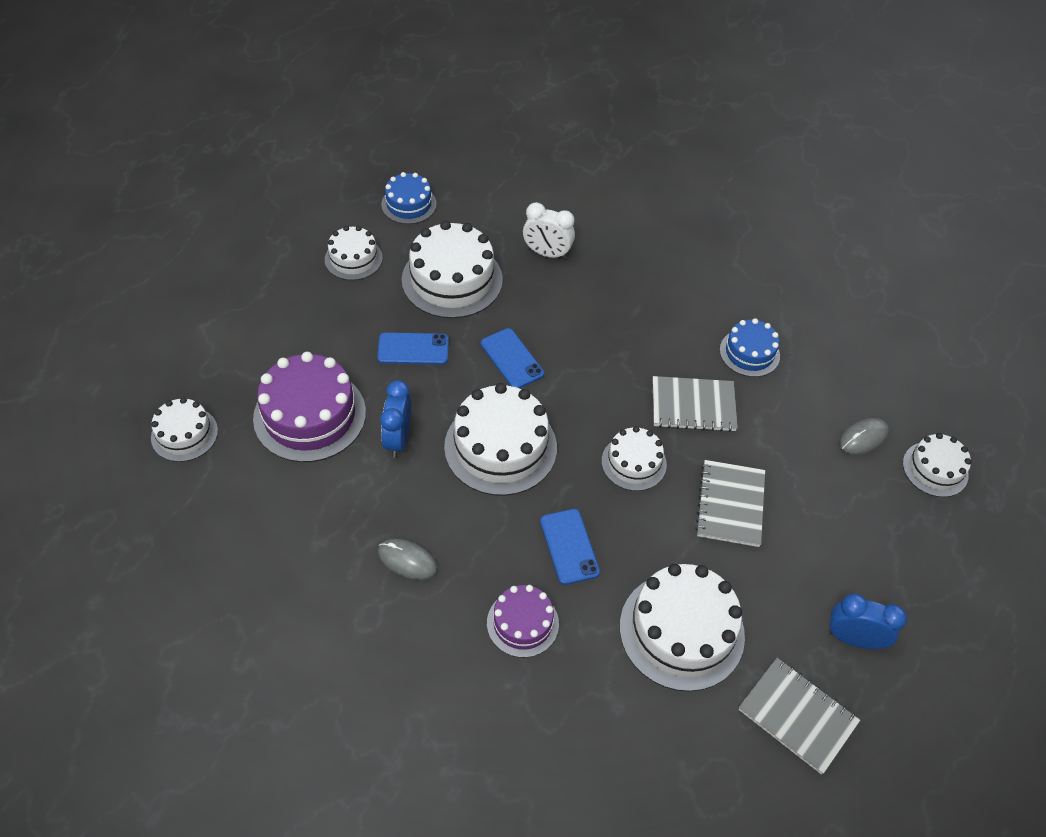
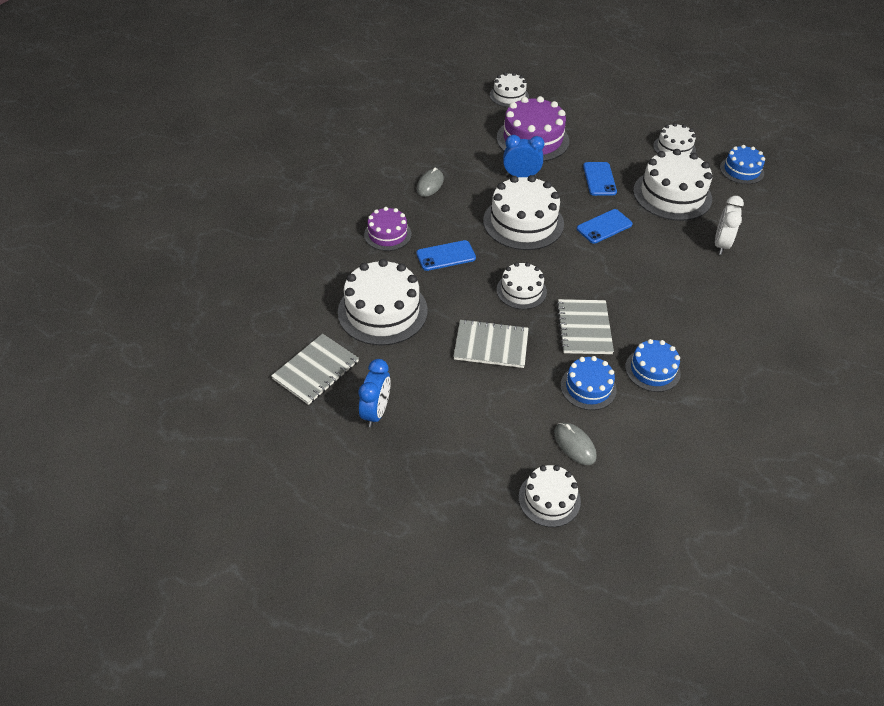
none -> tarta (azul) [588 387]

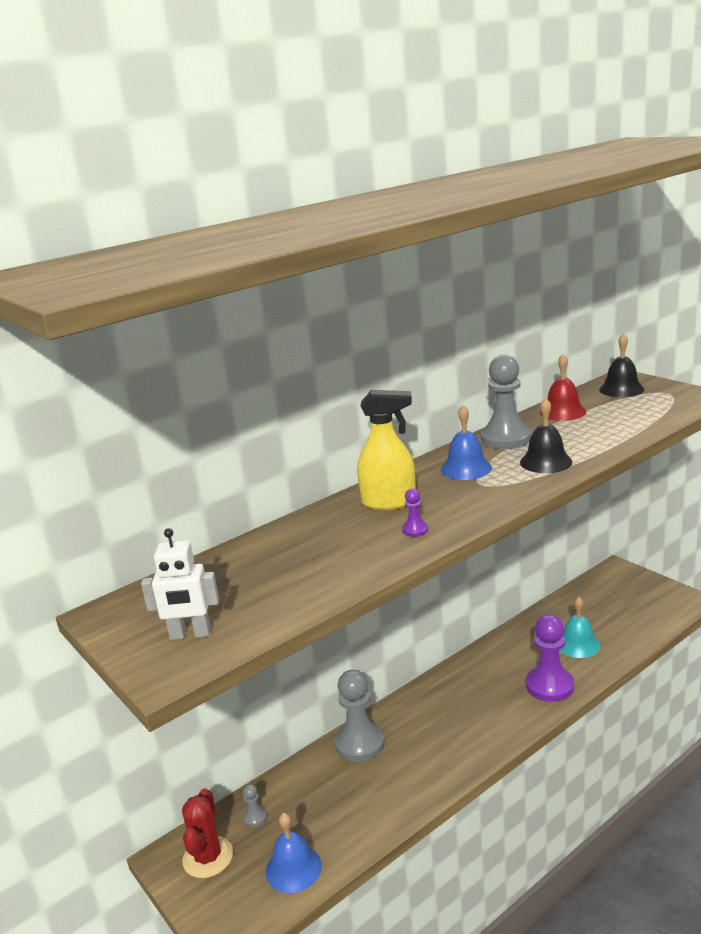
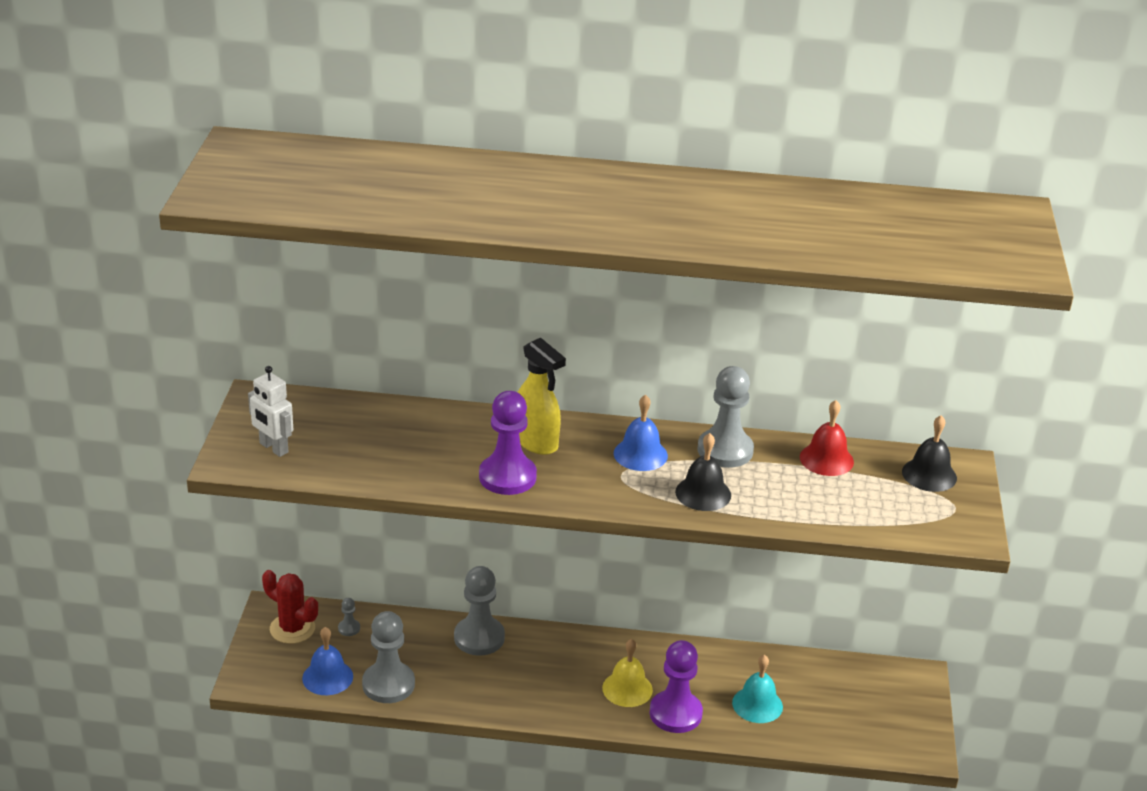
cactus (rojo) [208 857] -> cactus (rojo) [292 629], 75 degrees clockwise
peón (morado) [415 530] -> peón (morado) [507 477], x2.30
none -> peón (gris) [388 684]
none -> campana (amarillo) [627 689]

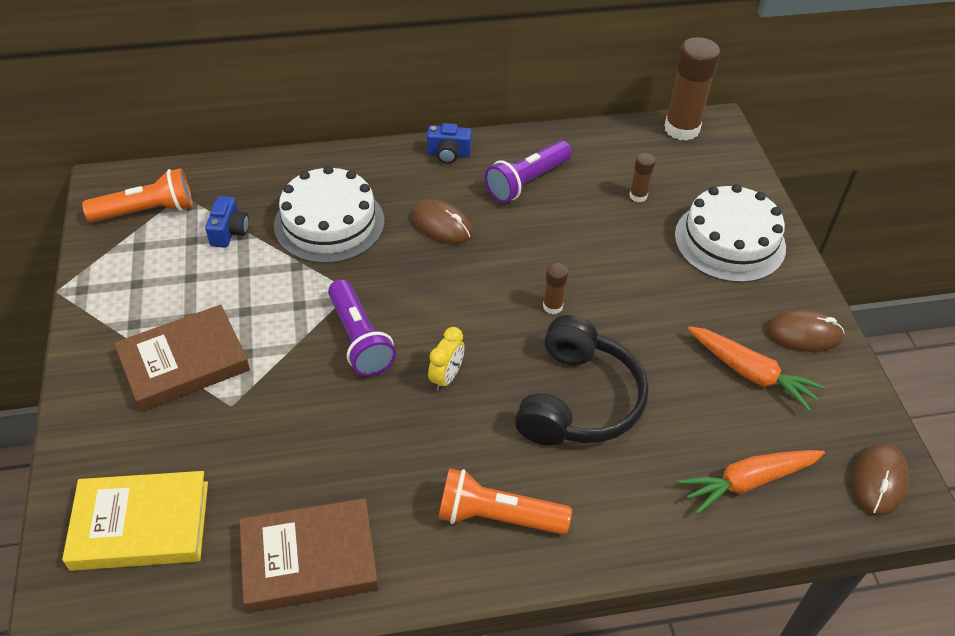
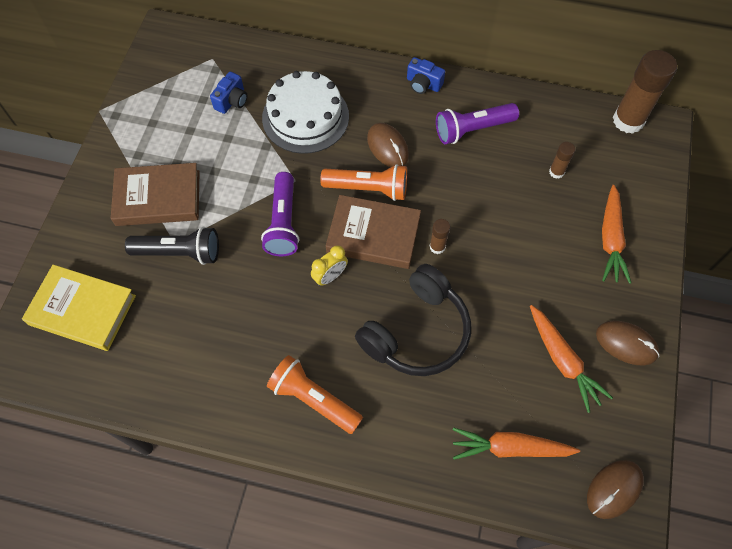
lámpara de mano (naranja) [147 211] -> lámpara de mano (naranja) [368 188], shifted
libro (marrón) [309 559] -> libro (marrón) [373 235], shifted
tarta (blanco) [729 241] -> zanahoria (naranja) [610 239]
none -> lámpara de mano (negro) [179 252]

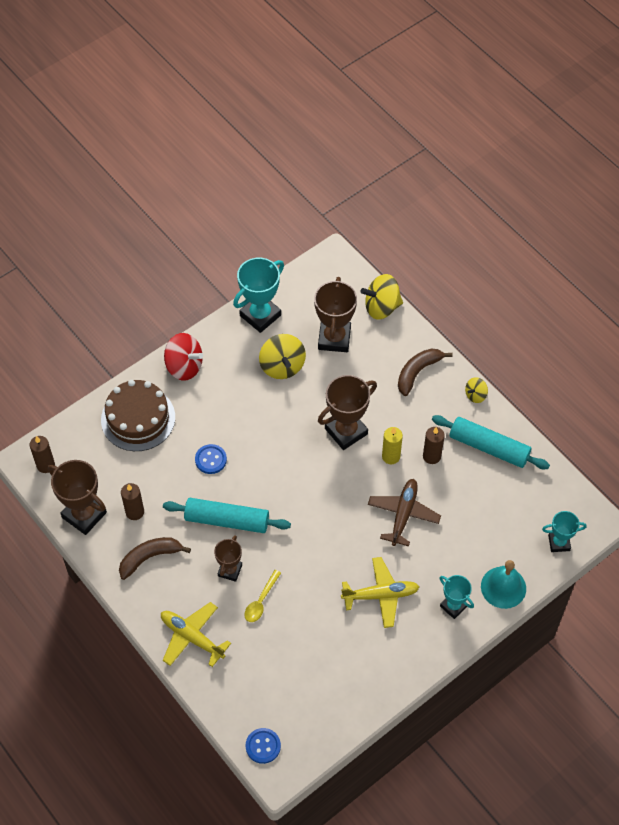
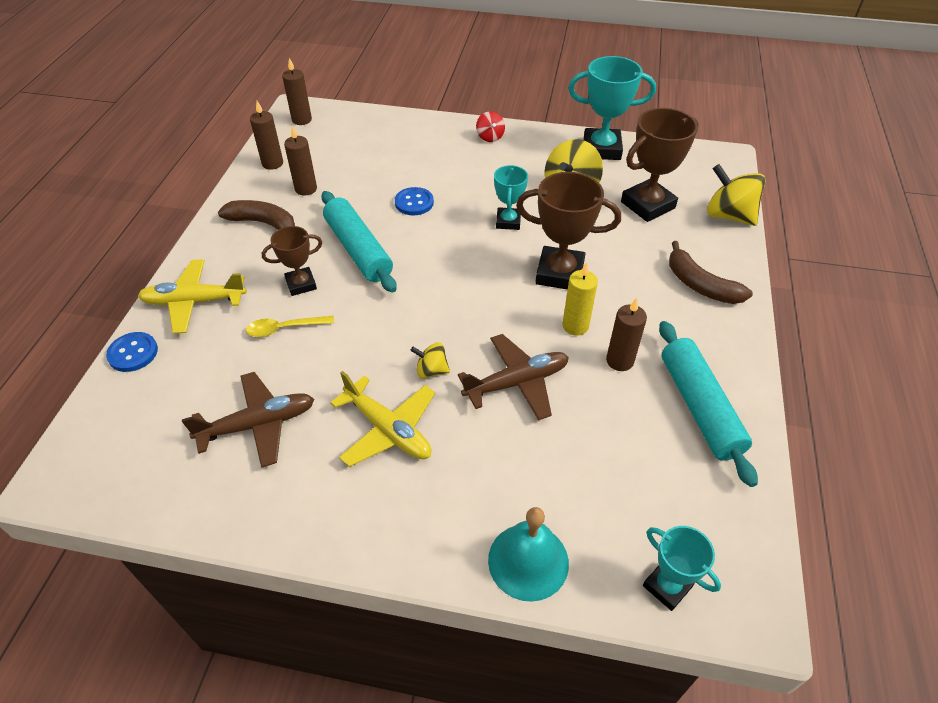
trofeo (marrón) [84 515] -> vela (marrón) [272 163]
tarta (marrón) [138 418] -> none
avión (amarillo) [192 637] -> avión (amarillo) [194 302], 90 degrees counterclockwise
peonza (rojo) [184 366] -> peonza (rojo) [490 137], x0.54
botón (azul) [263 746] -> botón (azul) [133 353], shifted
plátano (marrón) [417 372] -> plátano (marrón) [700 285], 135 degrees counterclockwise
trofeo (turquesa) [453 606] -> trofeo (turquesa) [508 221], shifted
peonza (amarillo) [475 395] -> peonza (amarillo) [431 370], shifted
none -> avión (marrón) [258 425]

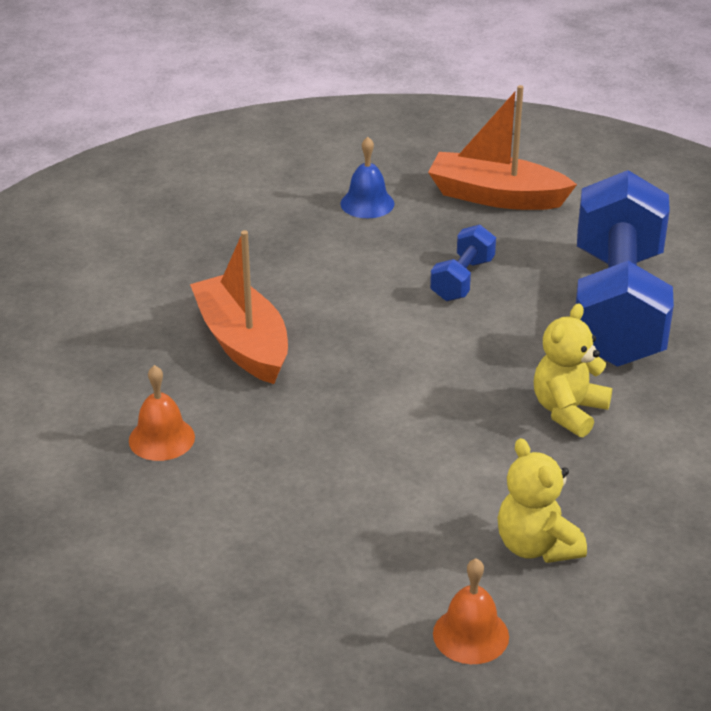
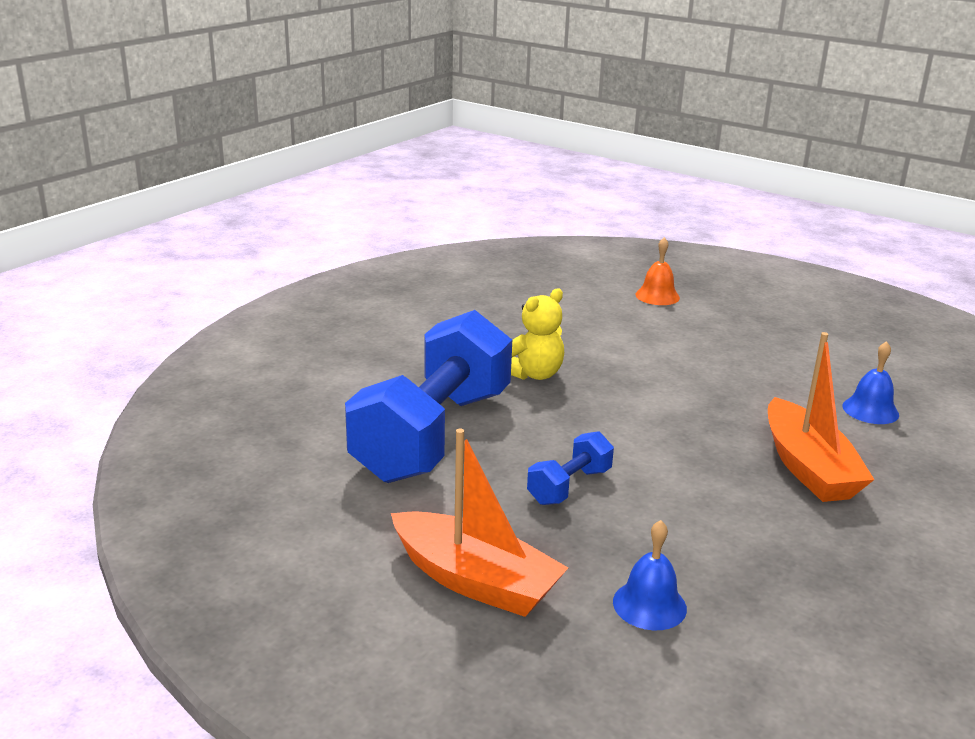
campana (naranja) [161 438] -> campana (azul) [870 410]
osito (amarillo) [536 546] -> none

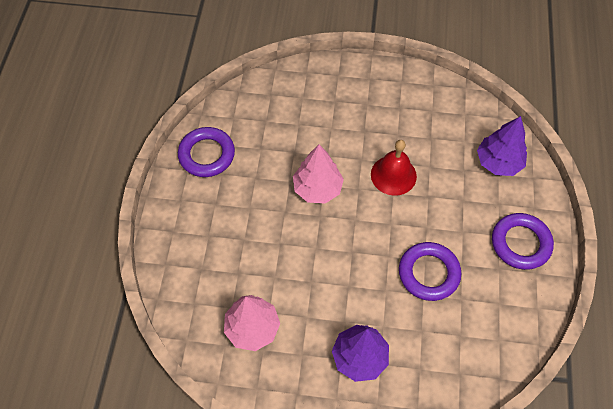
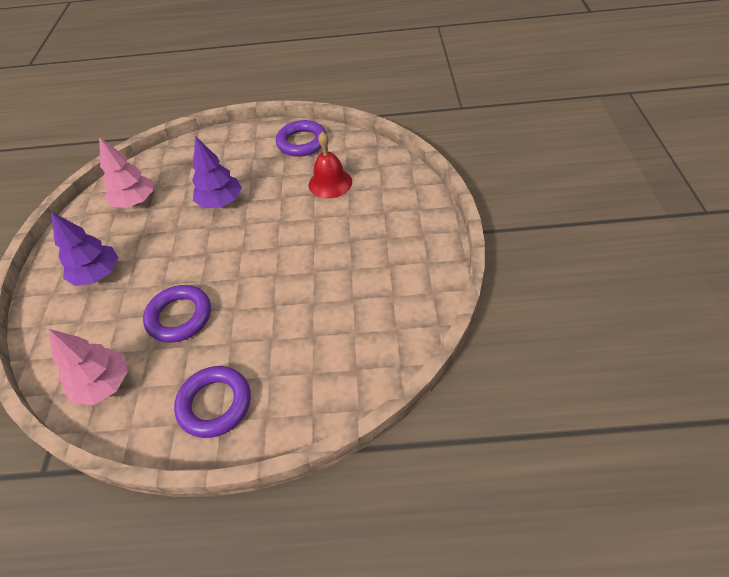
árbol (rosa) [317 188] -> árbol (rosa) [104 384], shifted
campana (rojo) [393 175] -> campana (rojo) [330 183], shifted
árbol (morado) [498 162] -> árbol (morado) [221 202], shifted

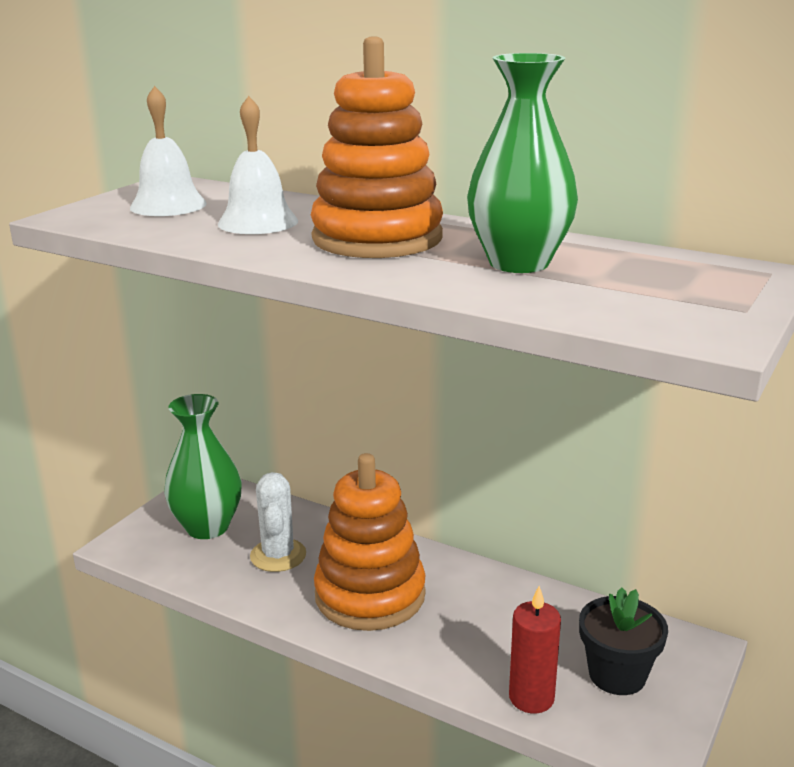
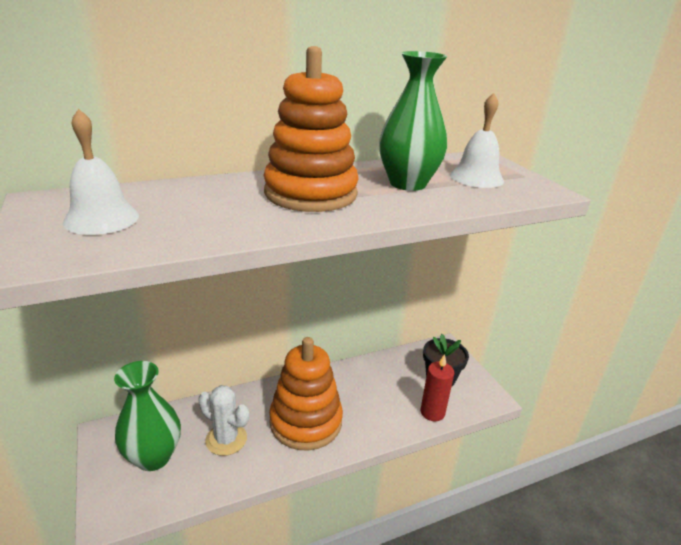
campana (blanco) [258 222] -> campana (blanco) [476 177], shifted

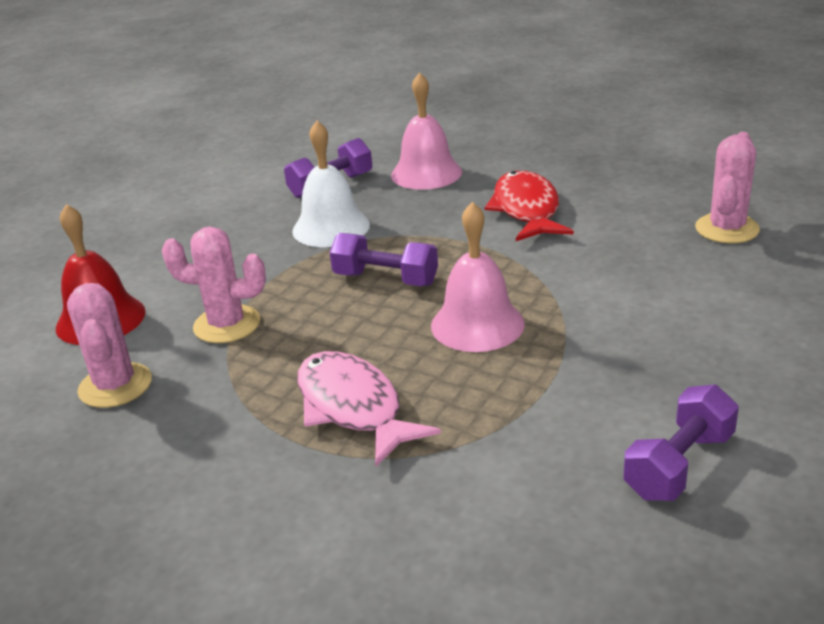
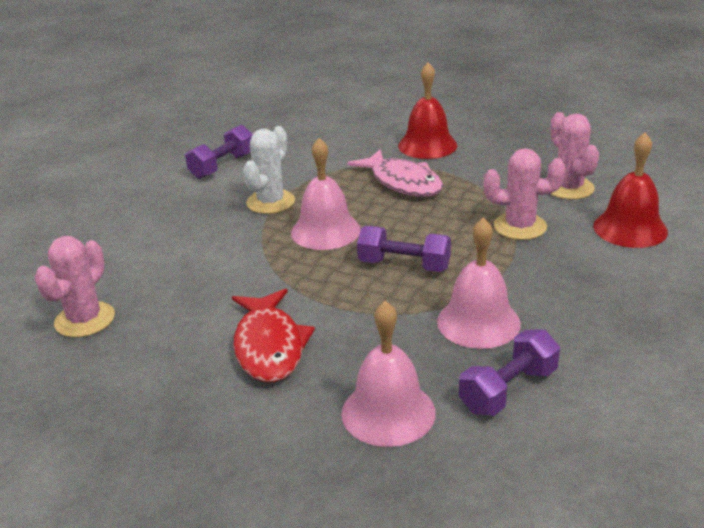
campana (blanco) [331 227] -> campana (rosa) [478 322]
none -> cactus (blanco) [270 202]
none -> campana (rojo) [427 145]

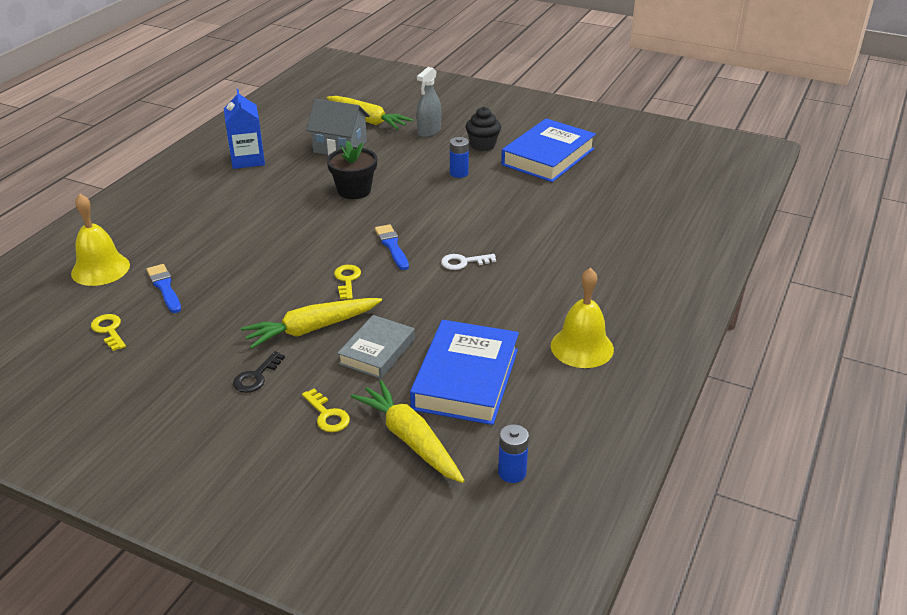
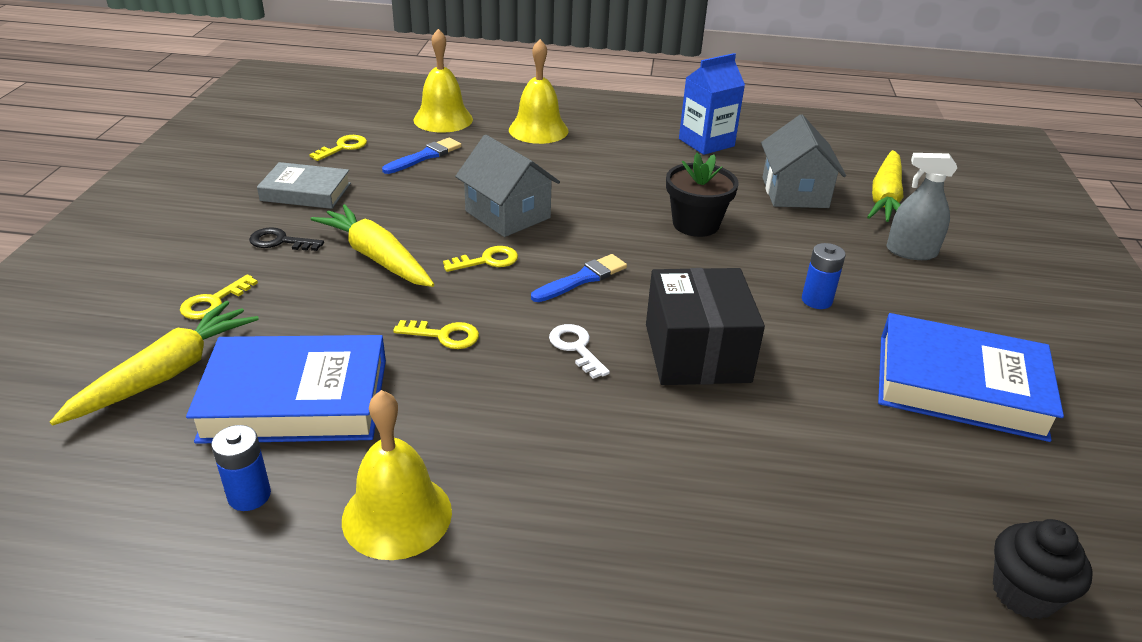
libro (gris) [377 351] -> libro (gris) [306 192], shifted
magdalena (negro) [482 145] -> magdalena (negro) [1023 593], shifted
pila (azul) [512 472] -> pila (azul) [249 495], shifted
none -> llave (amarillo) [444 336]
none -> casa (gris) [508 214]
none -> campana (amarillo) [538 130]
none -> caja (negro) [697 353]

